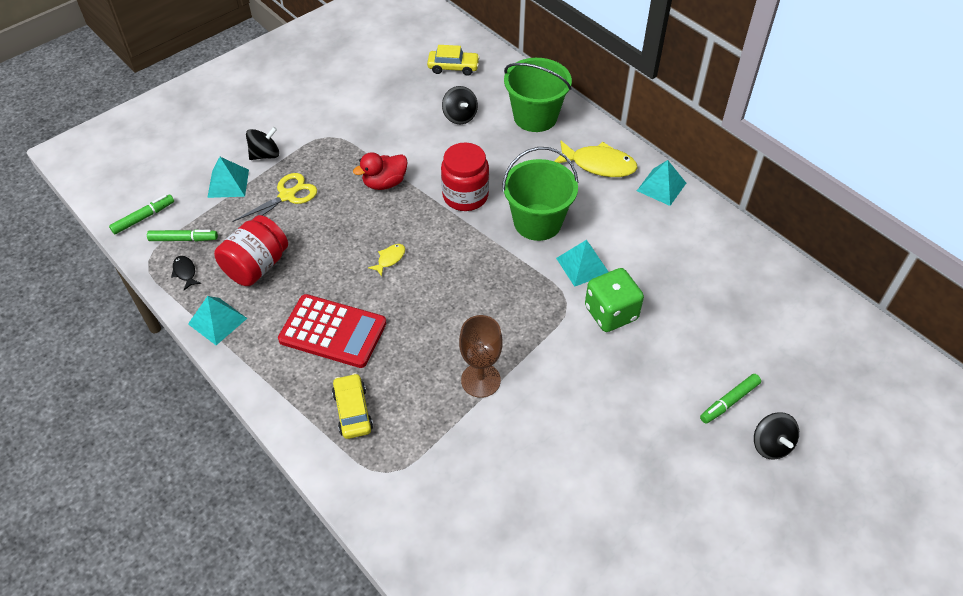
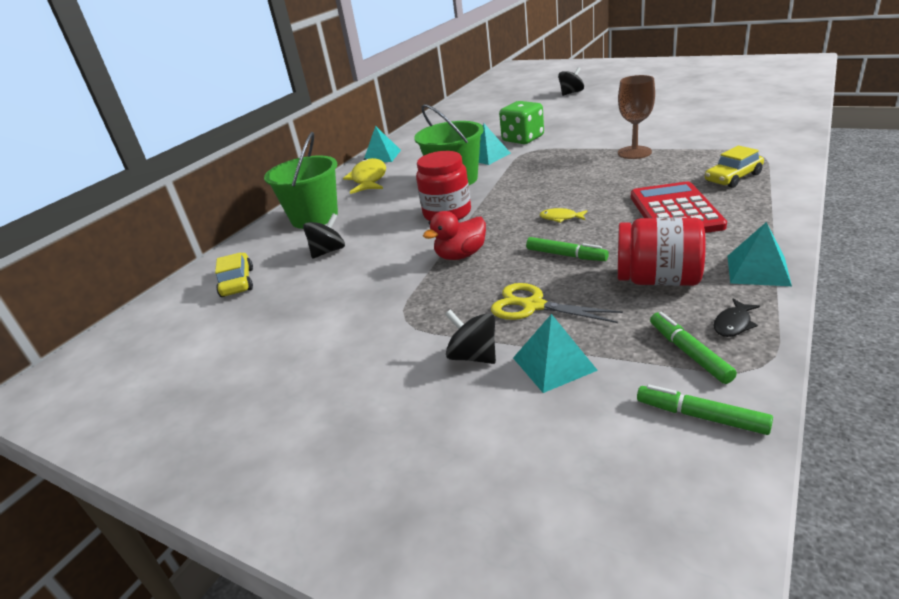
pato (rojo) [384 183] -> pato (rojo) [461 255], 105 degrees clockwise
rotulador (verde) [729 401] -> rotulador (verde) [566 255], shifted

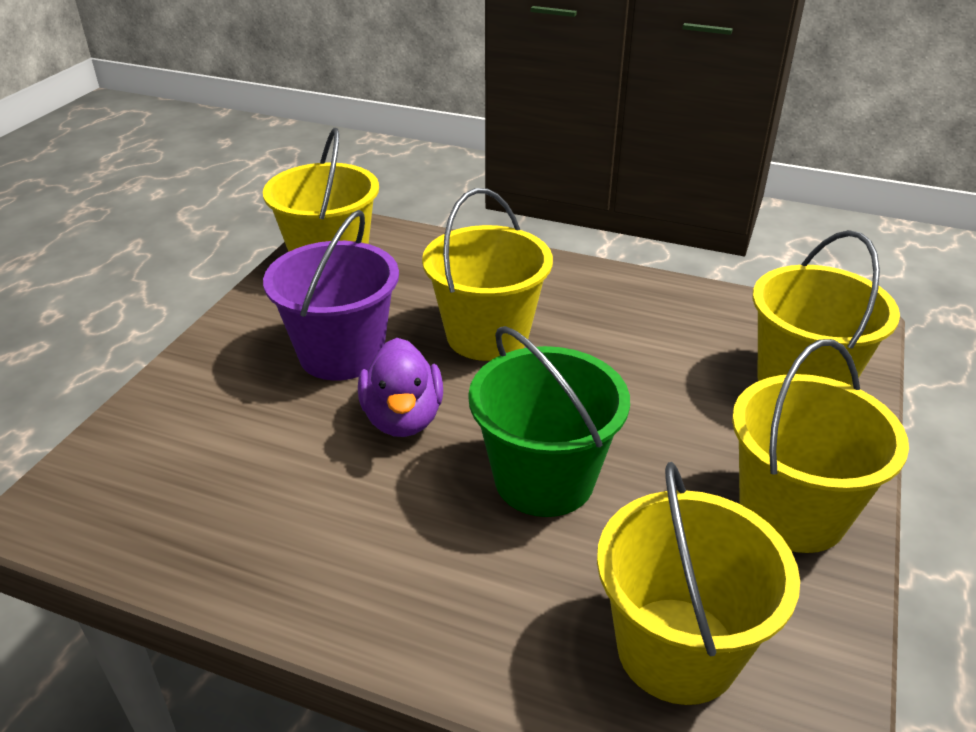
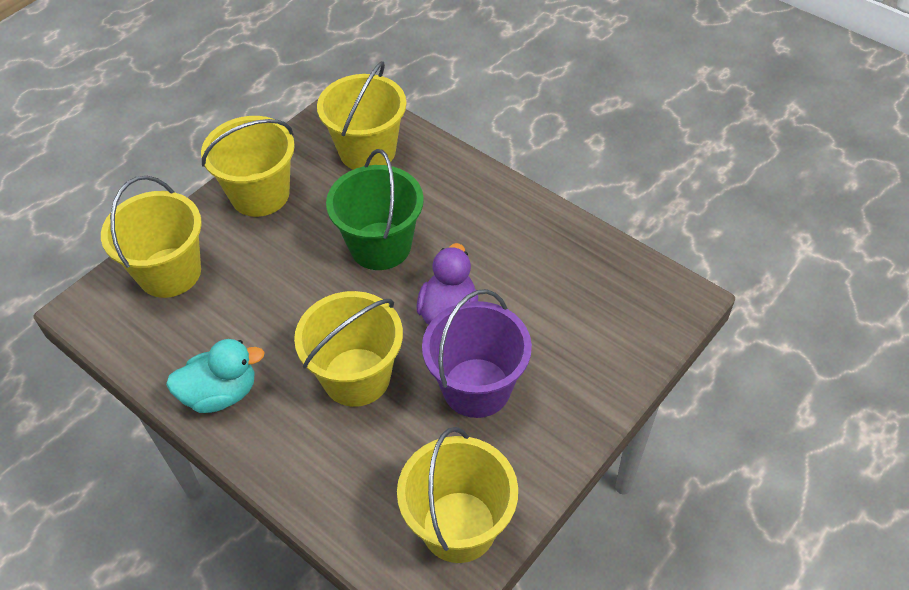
none -> pato (turquesa) [221 393]

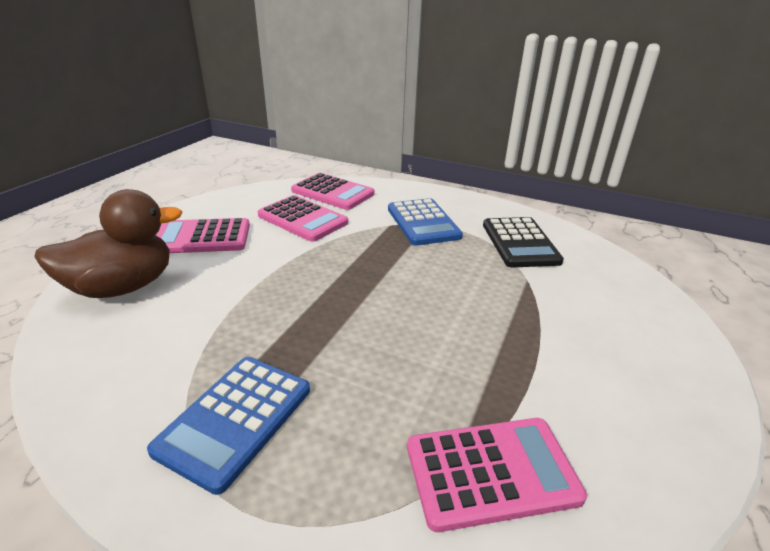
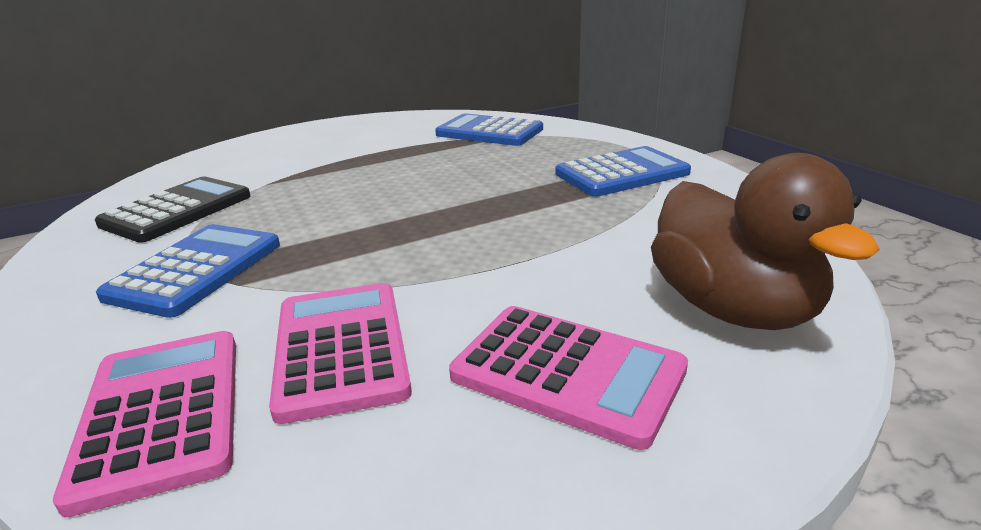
pato (marrón) [123 287] -> pato (marrón) [733 309], 120 degrees counterclockwise
calculadora (rosa) [491 472] -> calculadora (azul) [489 132]

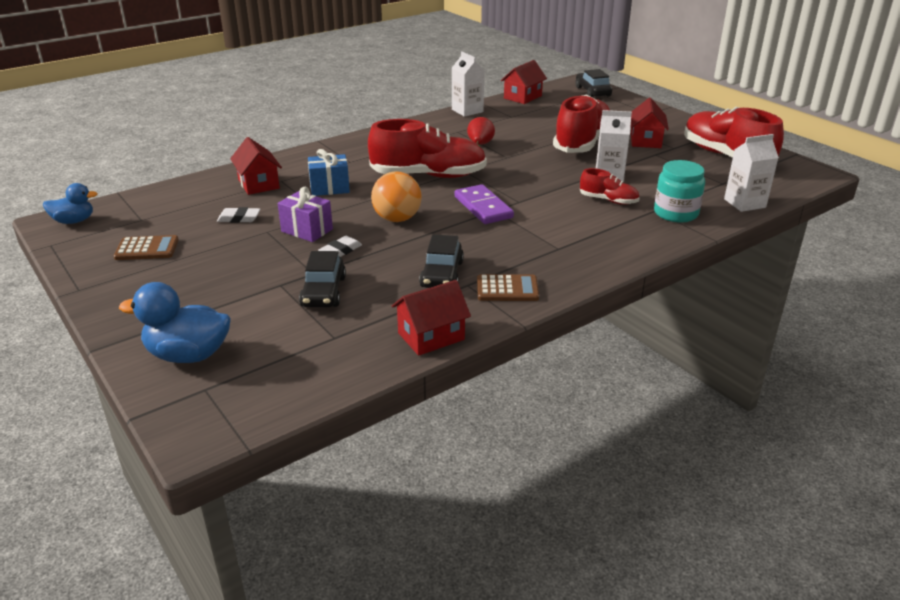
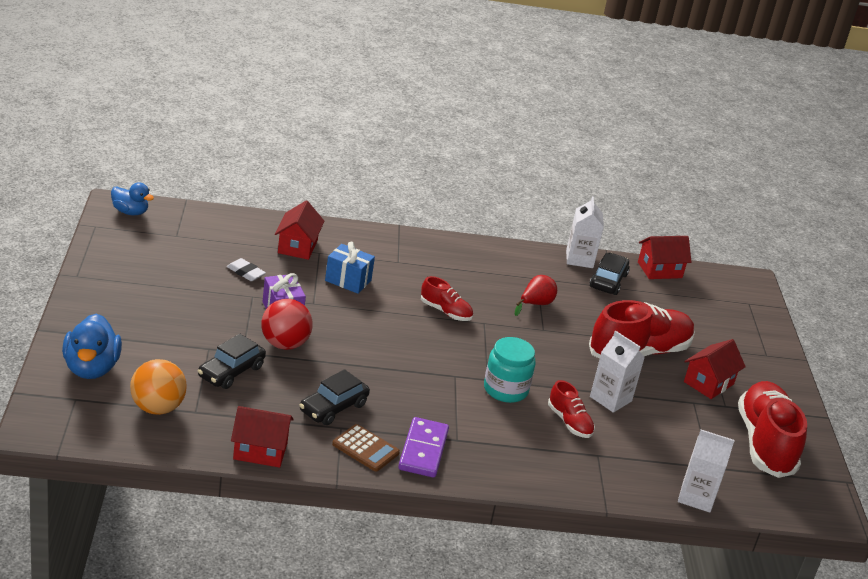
calculadora (marrón) [147 249] -> none
pato (azul) [188 355] -> pato (azul) [91 368], 135 degrees counterclockwise
goma de borrar (blanco) [340 251] -> pelota (rojo) [284 344]
zapato (rojo) [428 175] -> zapato (rojo) [445 312], x0.49
pelota (naranja) [397 219] -> pelota (naranja) [157 408], shifted
ficha de dominó (morado) [483 207] -> ficha de dominó (morado) [423 450], shifted
coche (negro) [592 92] -> coche (negro) [608 281], shifted
tarro (turquesa) [675 213] -> tarro (turquesa) [505 389], shifted

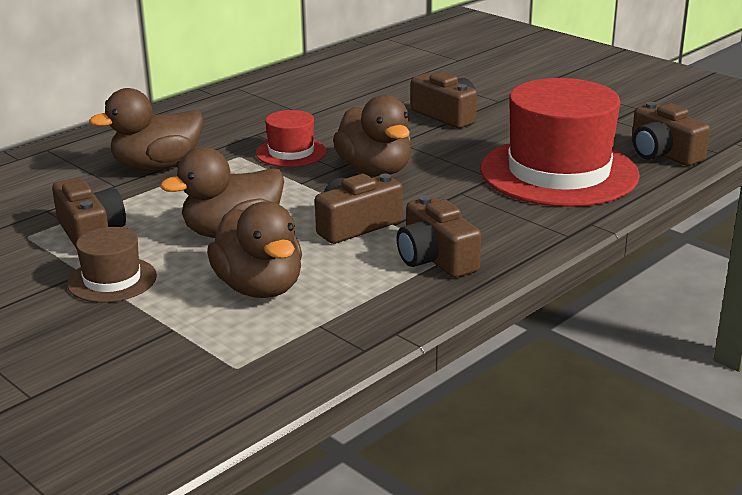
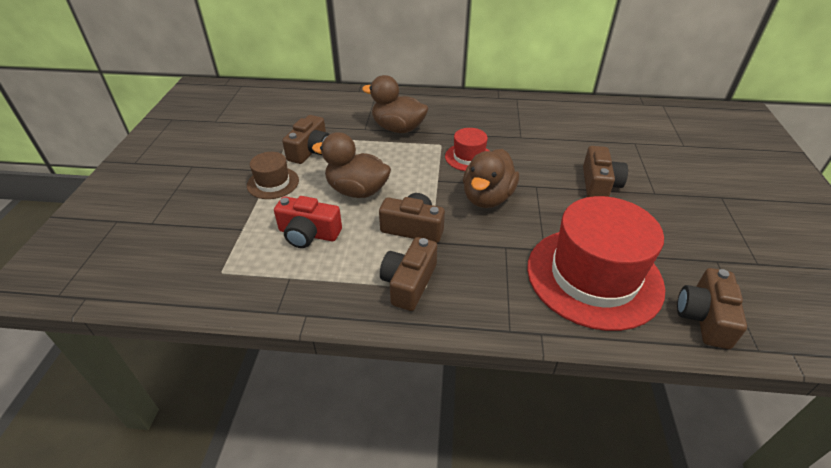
pato (marrón) [259 288] -> cámara (rojo) [308 234]

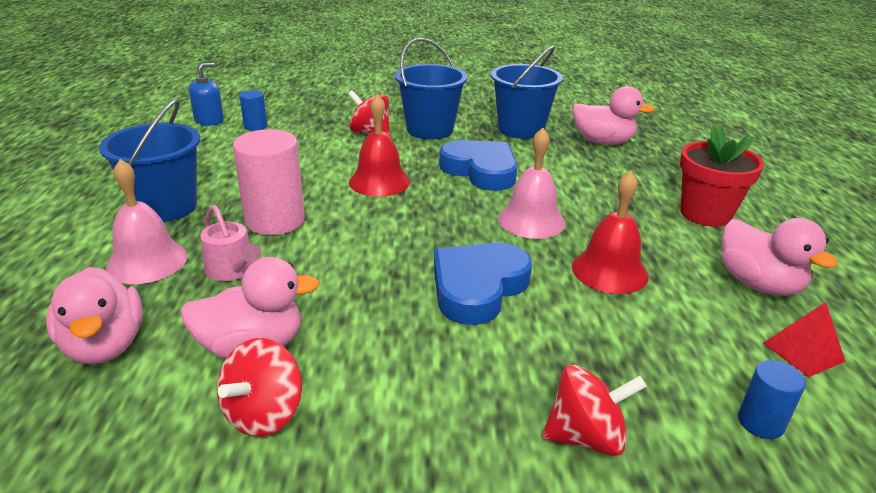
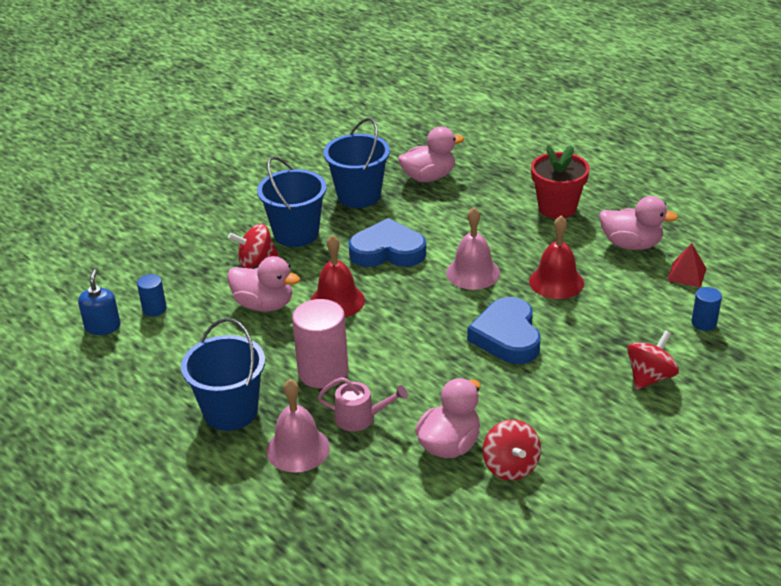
pato (rosa) [105 345] -> pato (rosa) [264 305], shifted

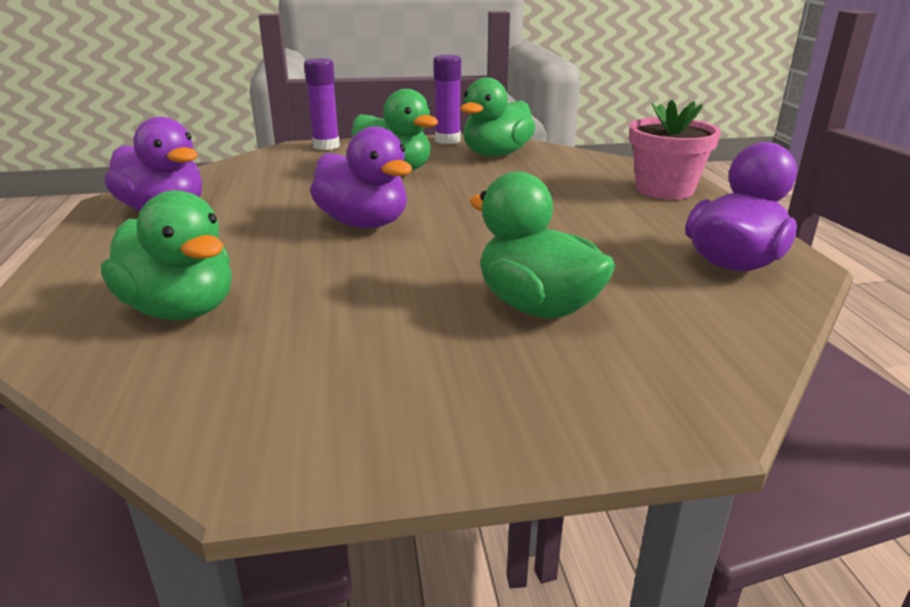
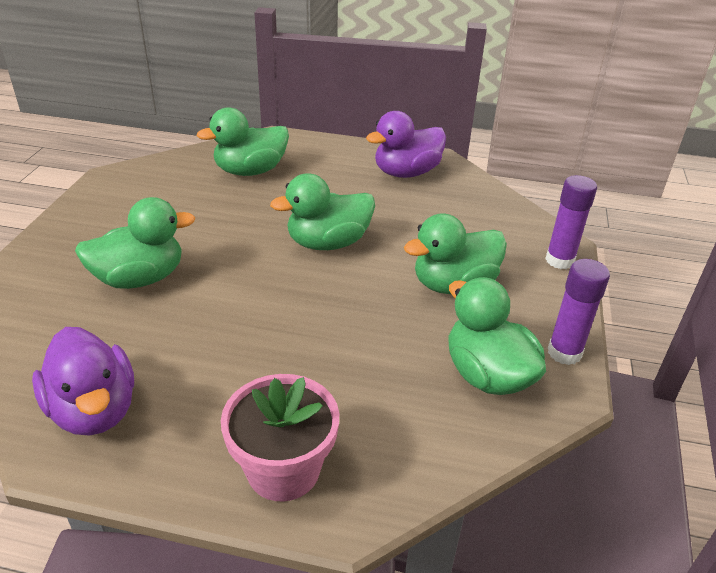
pato (morado) [364 223] -> pato (verde) [328 243]

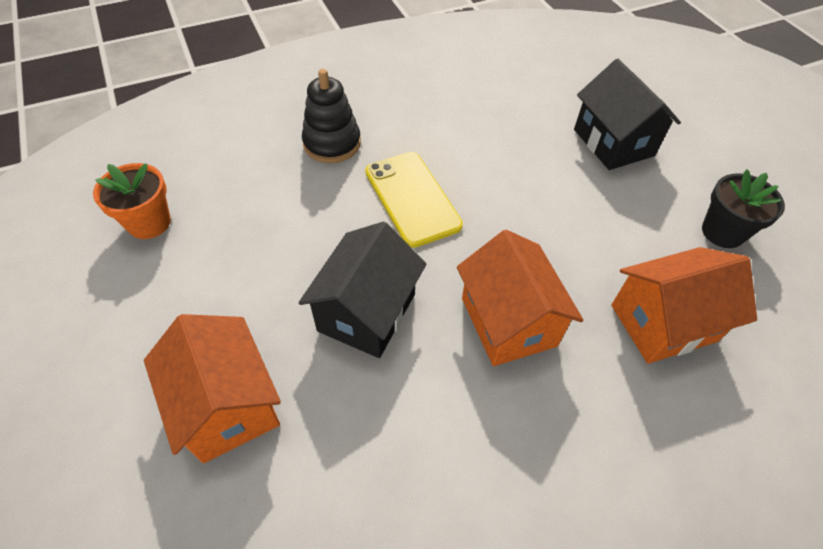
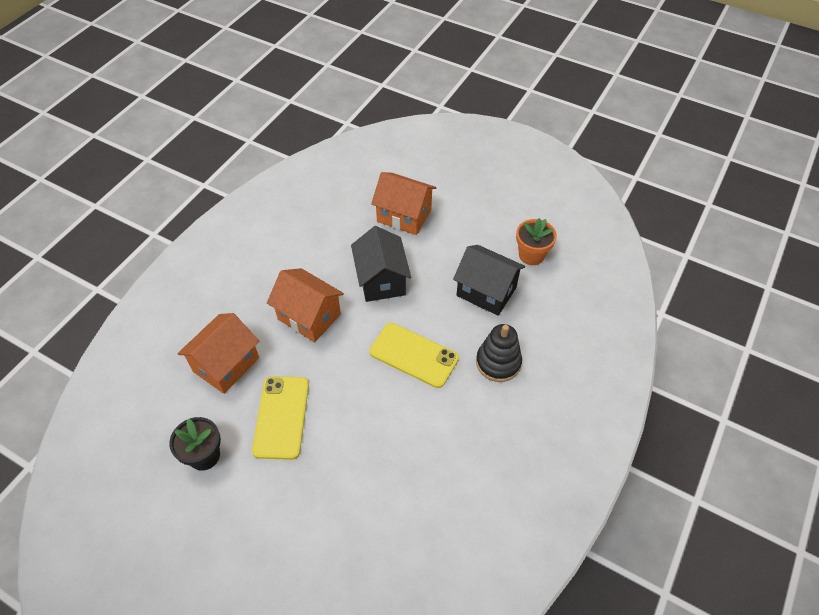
casa (negro) [613 142] -> casa (negro) [486 291], shifted
none -> móvil (amarillo) [281 417]

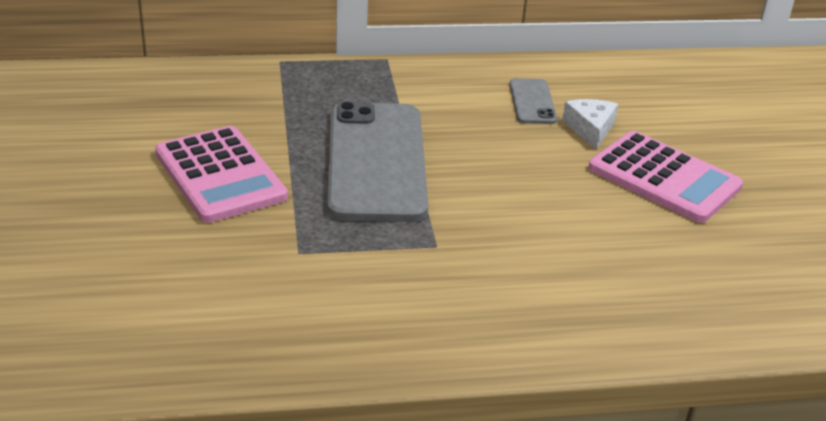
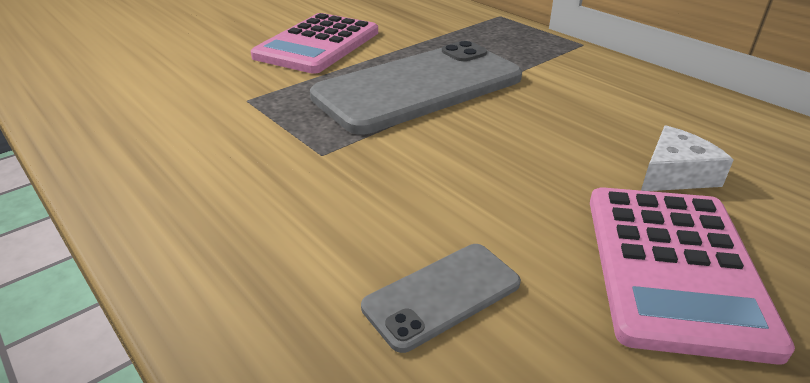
móvil (gris) [532 102] -> móvil (gris) [442 295], shifted

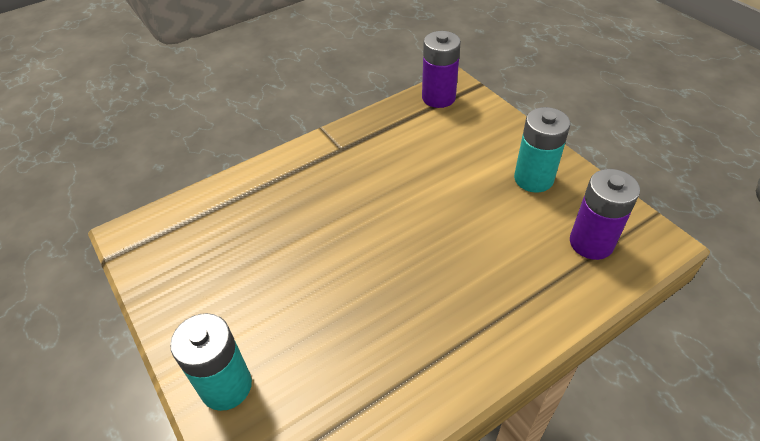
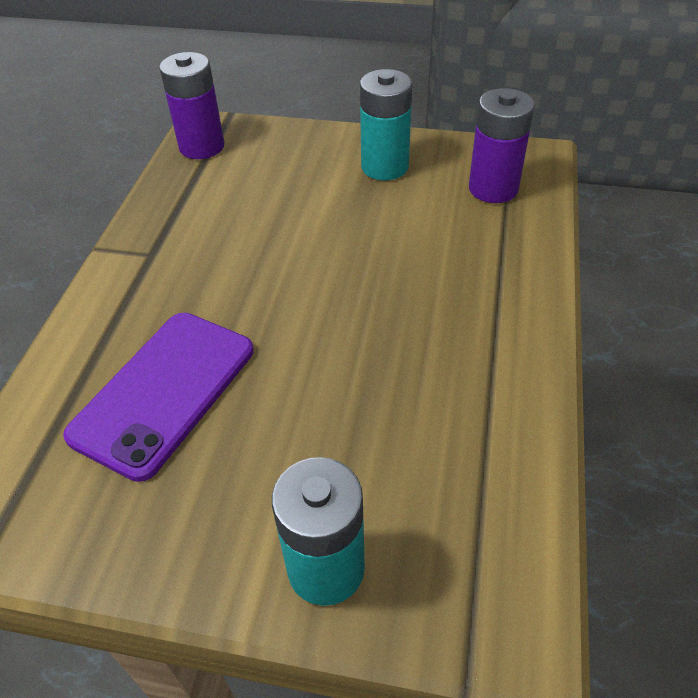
none -> móvil (morado) [164 392]

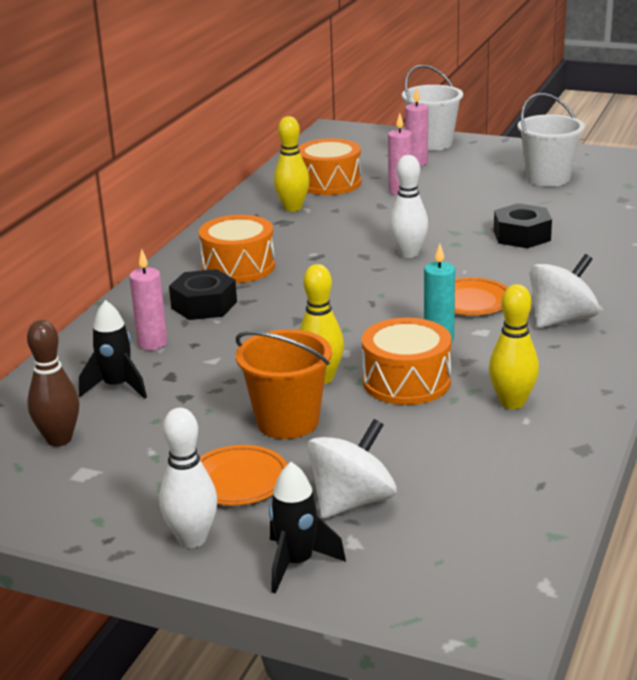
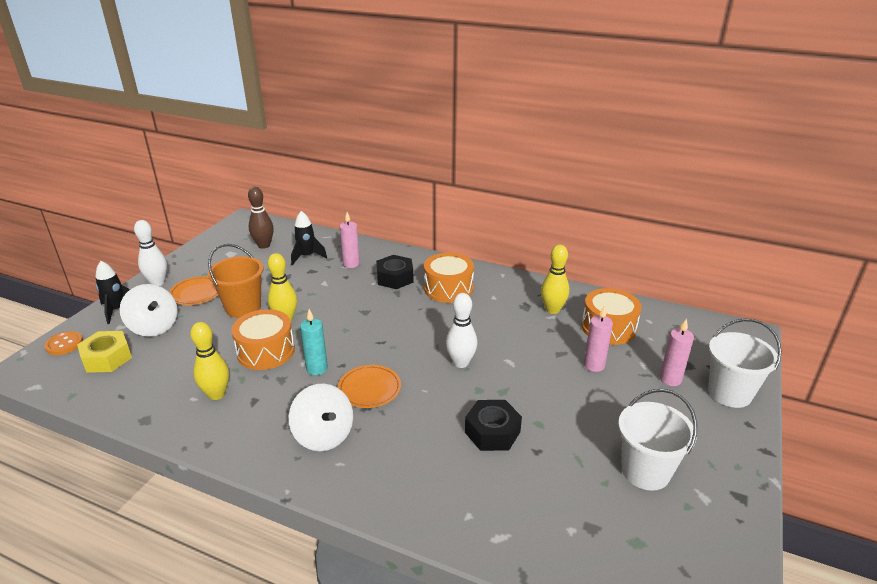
none -> botón (naranja) [64 344]
none -> tuerca (amarillo) [107 358]

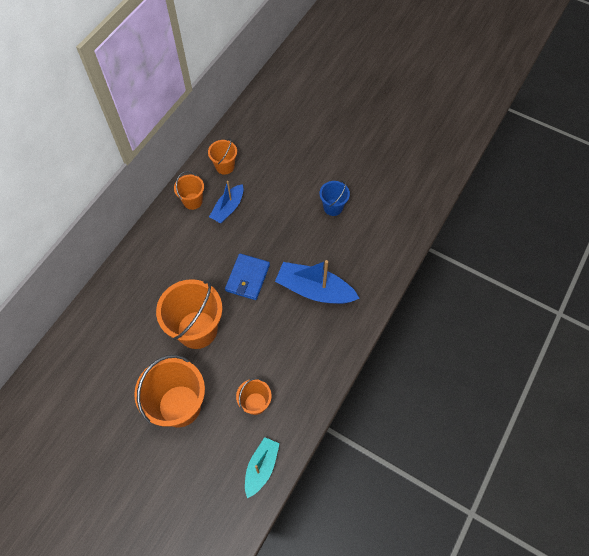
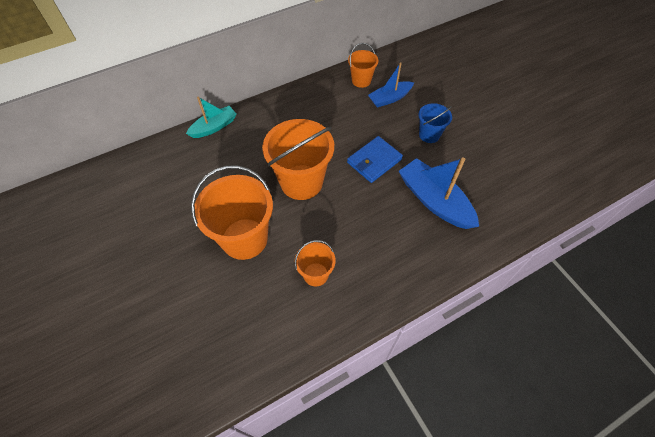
balde (naranja) [225 166] -> none
barco (turquesa) [261 467] -> barco (turquesa) [214 127], shifted
balde (azul) [333 207] -> balde (azul) [429 135], shifted

